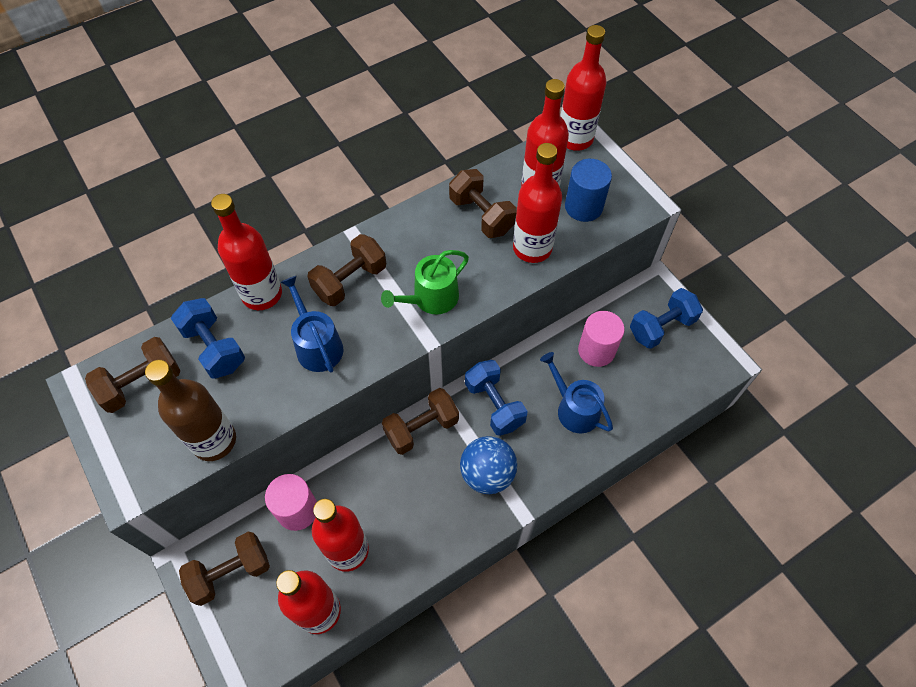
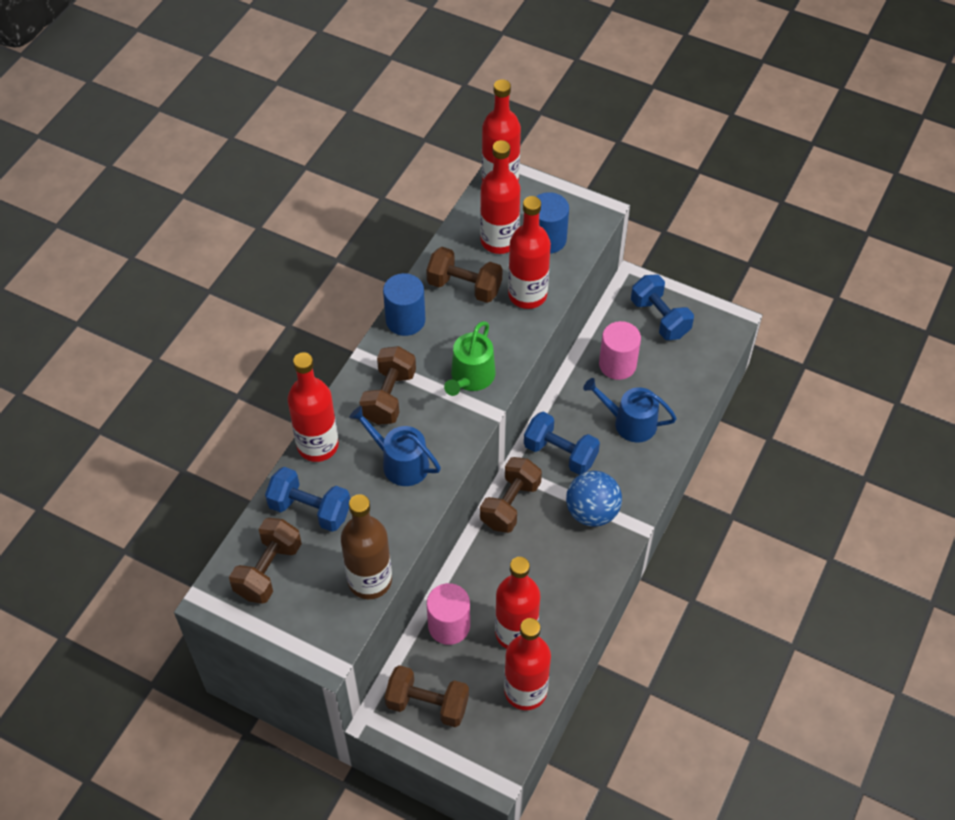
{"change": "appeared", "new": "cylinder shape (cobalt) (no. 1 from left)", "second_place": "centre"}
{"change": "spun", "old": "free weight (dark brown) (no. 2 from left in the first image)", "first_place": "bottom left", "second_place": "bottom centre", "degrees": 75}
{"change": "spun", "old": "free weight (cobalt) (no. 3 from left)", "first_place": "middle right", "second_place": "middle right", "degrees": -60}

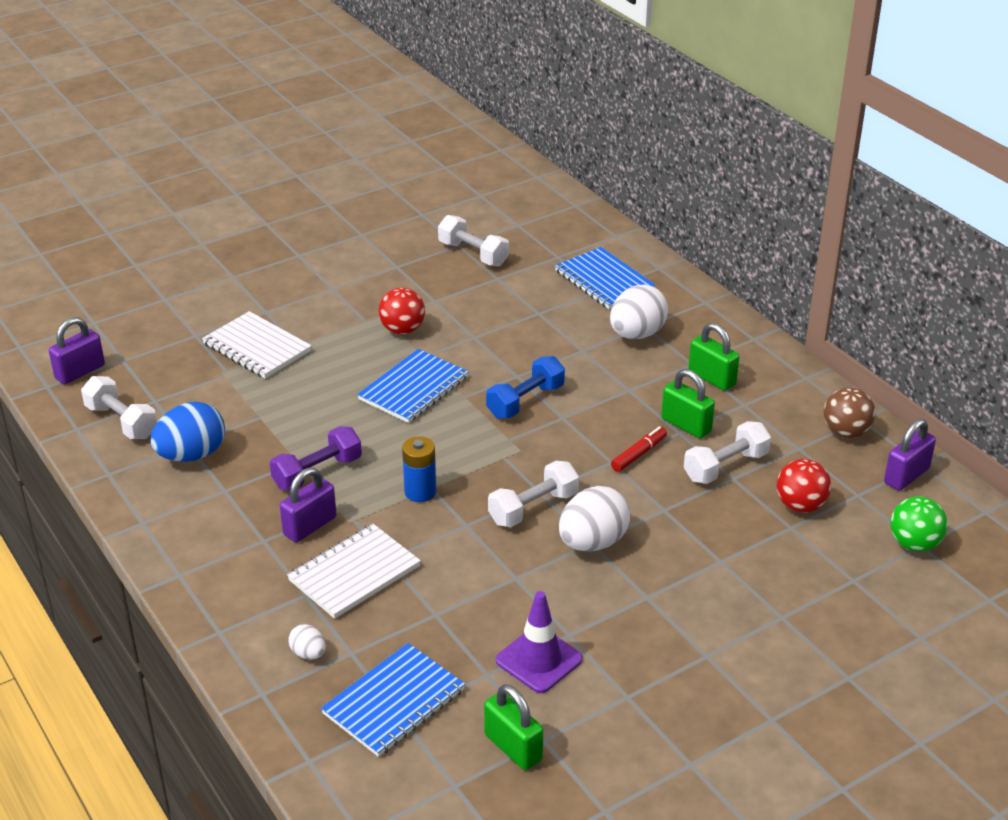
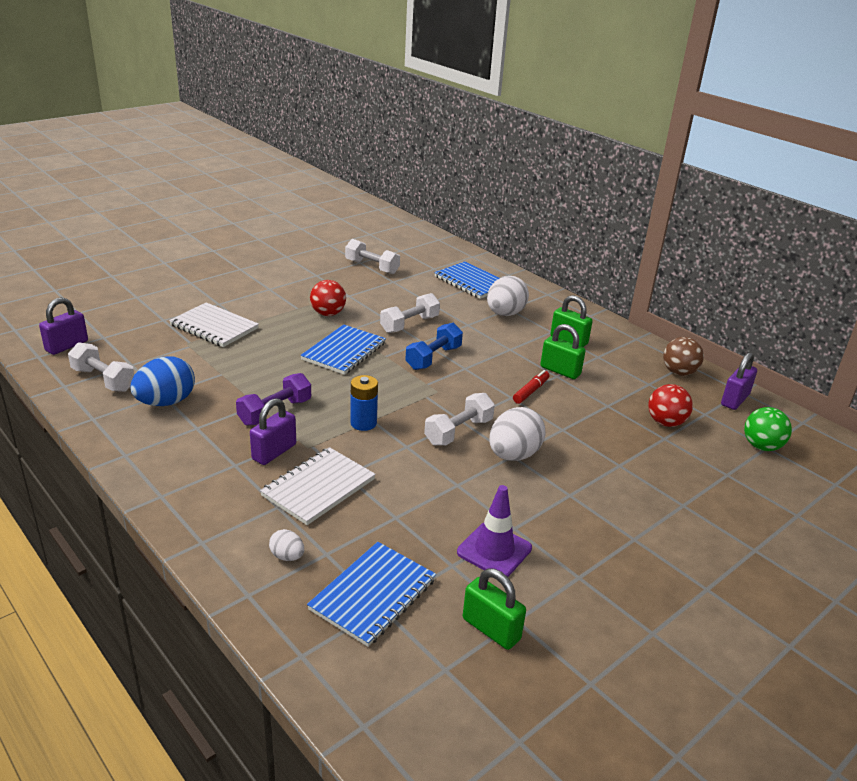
{"change": "relocated", "old": "free weight (snow-white) (no. 4 from left in the first image)", "new": "free weight (snow-white) (no. 3 from left)", "first_place": "middle right", "second_place": "centre"}

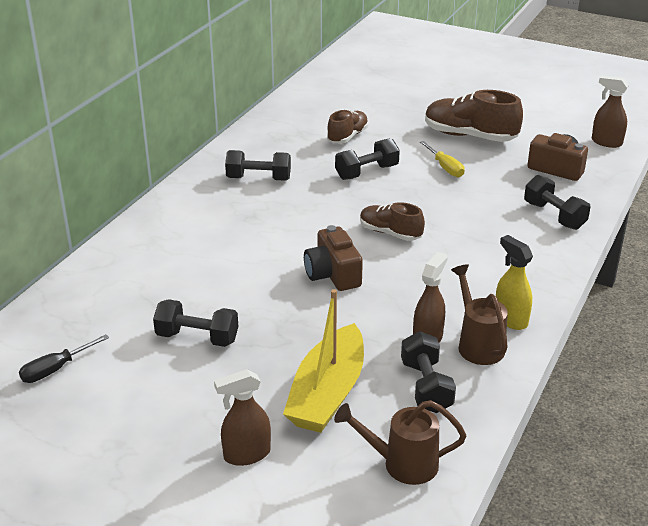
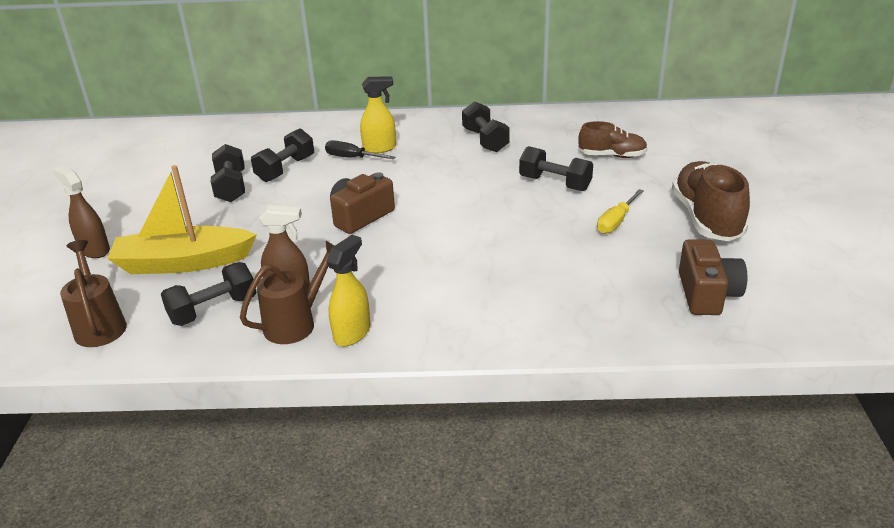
{"change": "relocated", "old": "free weight (jet-black) (no. 5 from left in the first image)", "new": "free weight (jet-black) (no. 3 from left)", "first_place": "middle right", "second_place": "top left"}
{"change": "relocated", "old": "flat screwdriver (jet-black)", "first_place": "bottom left", "second_place": "top centre"}
{"change": "appeared", "new": "spray cleaner (yellow) (no. 2 from left)", "second_place": "top centre"}
{"change": "missing", "old": "lace-up shoe (dark brown) (no. 2 from left)", "first_place": "centre"}
{"change": "missing", "old": "spray cleaner (dark brown) (no. 3 from left)", "first_place": "top right"}

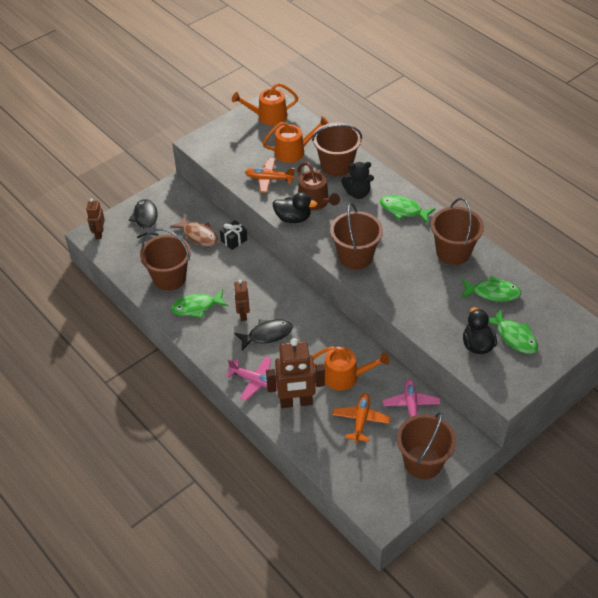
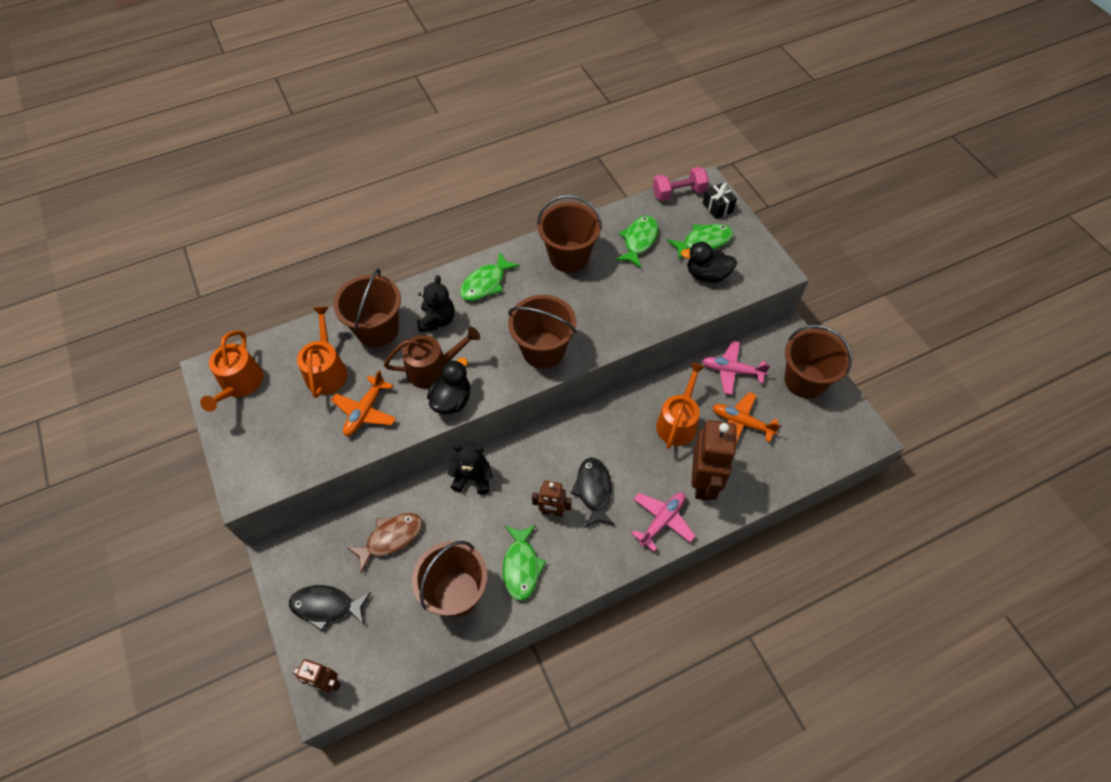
{"change": "appeared", "new": "teddy (jet-black) (no. 2 from left)", "second_place": "centre"}
{"change": "appeared", "new": "free weight (rose-pink)", "second_place": "top centre"}
{"change": "relocated", "old": "present (jet-black)", "first_place": "centre", "second_place": "top centre"}

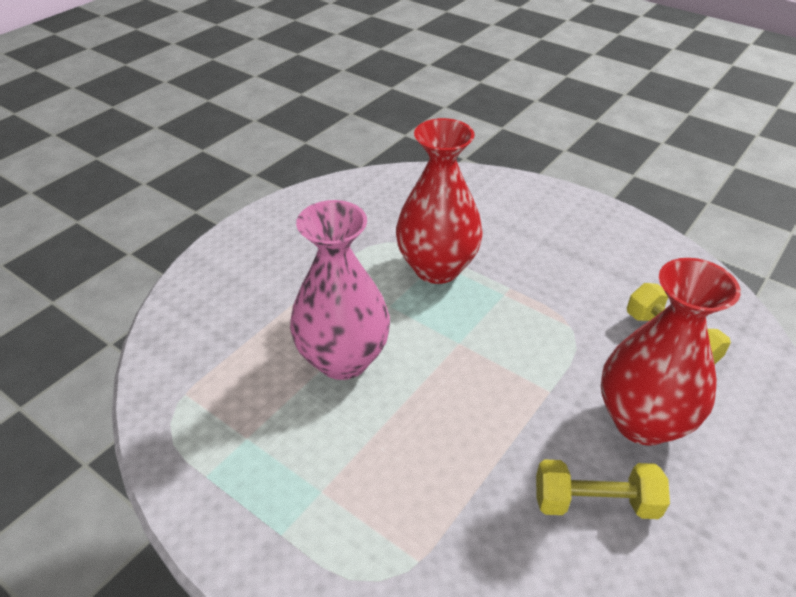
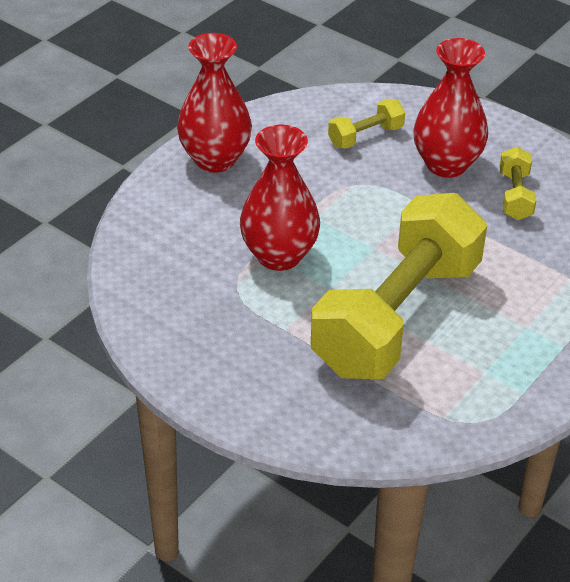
{"change": "appeared", "new": "flower vase (scarlet) (no. 1 from left)", "second_place": "top centre"}
{"change": "exchanged", "old": "flower vase (rose-pink)", "new": "free weight (yellow) (no. 2 from left)", "first_place": "centre", "second_place": "middle right"}

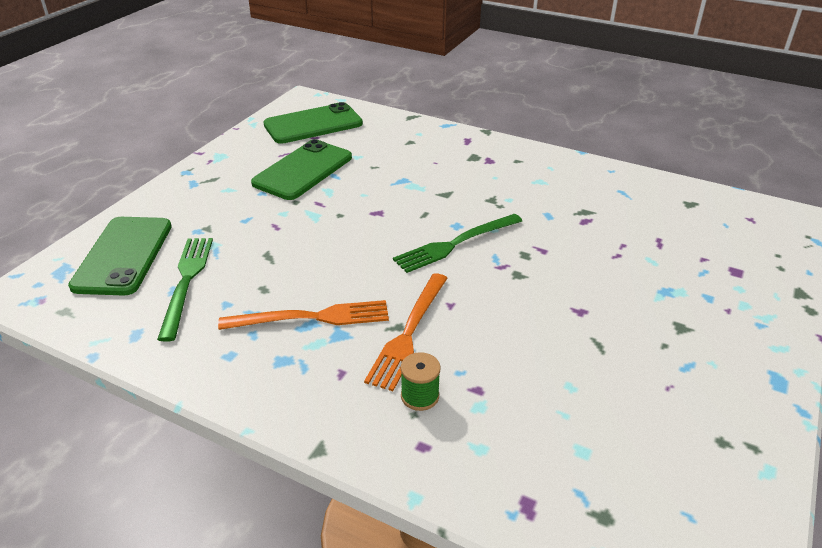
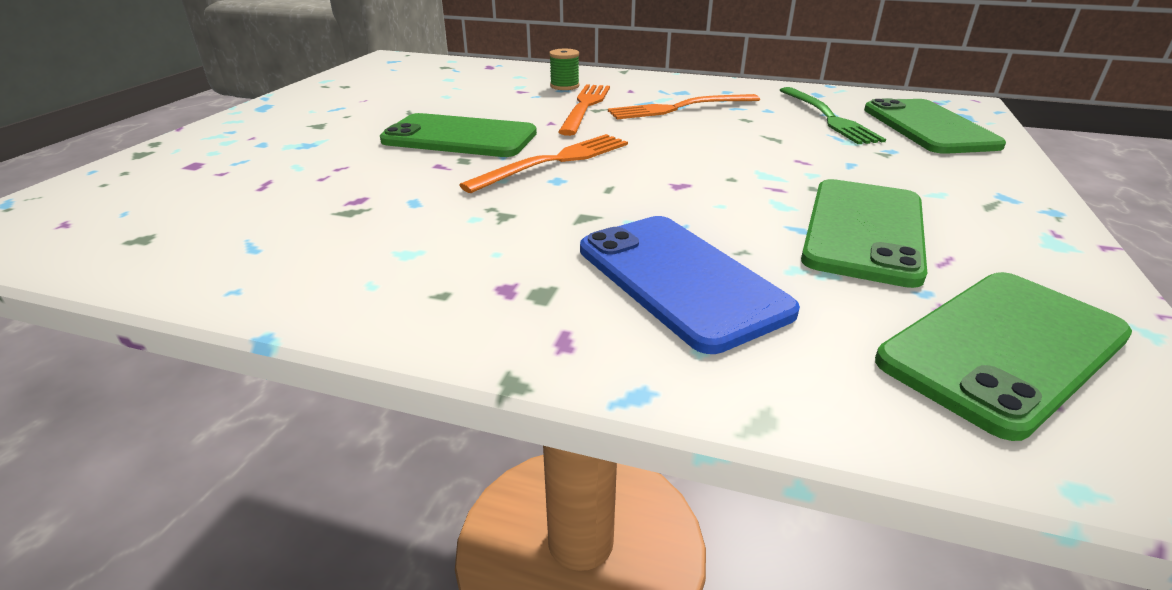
{"change": "appeared", "new": "mobile phone (green) (no. 1 from left)", "second_place": "top centre"}
{"change": "colour", "old": "table fork (green) (no. 2 from left)", "new": "table fork (bright orange) (no. 1 from left)", "first_place": "centre", "second_place": "top centre"}
{"change": "appeared", "new": "mobile phone (cobalt)", "second_place": "centre"}

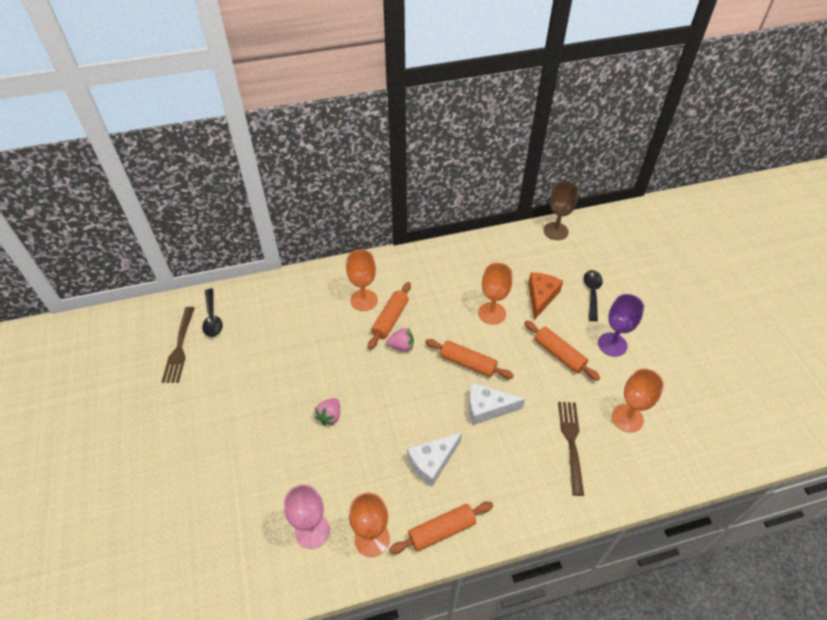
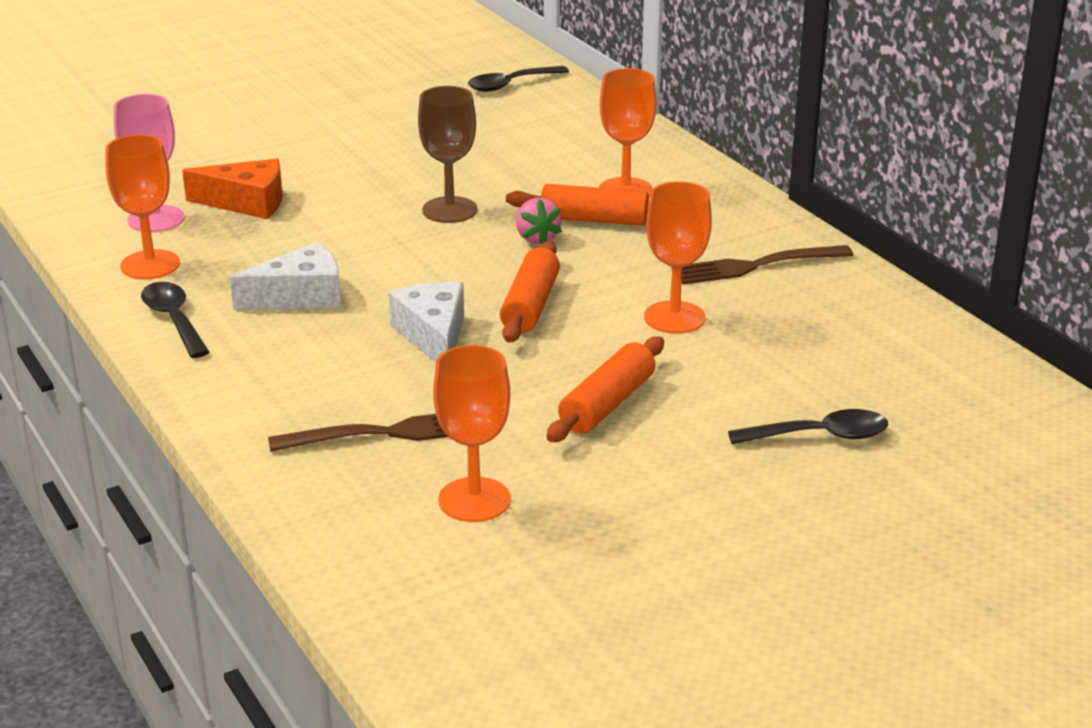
{"change": "exchanged", "old": "pastry roller (bright orange) (no. 2 from left)", "new": "teaspoon (jet-black) (no. 1 from left)", "first_place": "bottom centre", "second_place": "middle left"}
{"change": "relocated", "old": "cheese wedge (bright orange)", "first_place": "centre", "second_place": "top left"}
{"change": "spun", "old": "cheese wedge (snow-white) (no. 1 from left)", "first_place": "bottom centre", "second_place": "middle left", "degrees": 120}
{"change": "relocated", "old": "goblet (dark brown)", "first_place": "middle right", "second_place": "top centre"}
{"change": "relocated", "old": "table fork (dark brown) (no. 1 from left in the first image)", "new": "table fork (dark brown) (no. 2 from left)", "first_place": "middle left", "second_place": "middle right"}
{"change": "missing", "old": "toy strawberry (rose-pink) (no. 1 from left)", "first_place": "centre"}
{"change": "missing", "old": "goblet (royal purple)", "first_place": "middle right"}

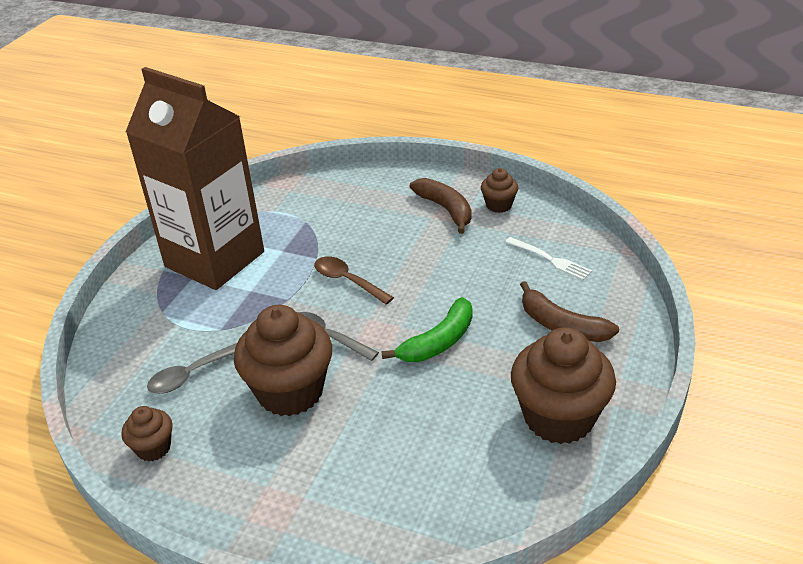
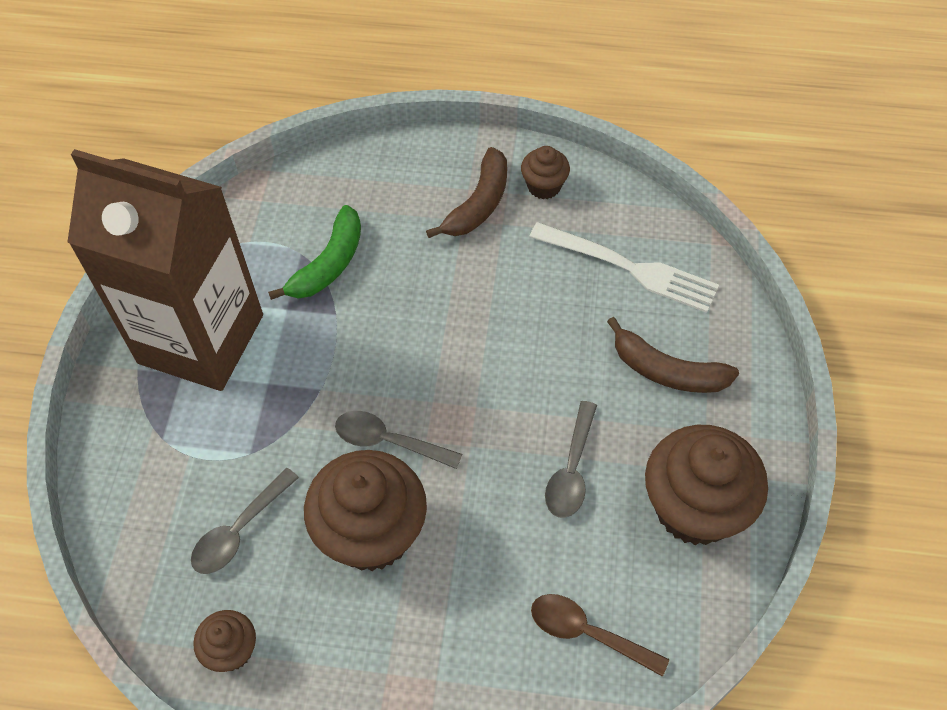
{"change": "relocated", "old": "toy banana (green)", "first_place": "centre", "second_place": "middle left"}
{"change": "spun", "old": "toy banana (dark brown) (no. 1 from left)", "first_place": "centre", "second_place": "top centre", "degrees": 75}
{"change": "size", "old": "table fork (snow-white)", "first_place": "middle right", "second_place": "centre", "factor": 1.64}
{"change": "relocated", "old": "teaspoon (dark brown)", "first_place": "centre", "second_place": "bottom centre"}
{"change": "appeared", "new": "teaspoon (grey) (no. 3 from left)", "second_place": "centre"}

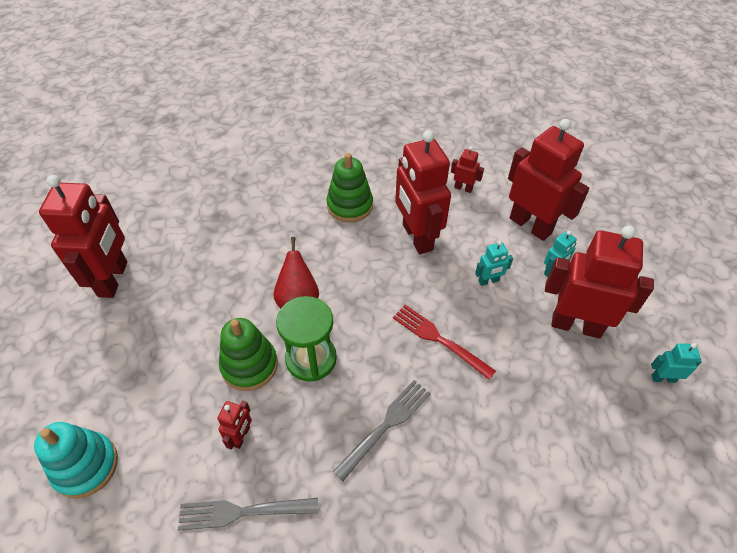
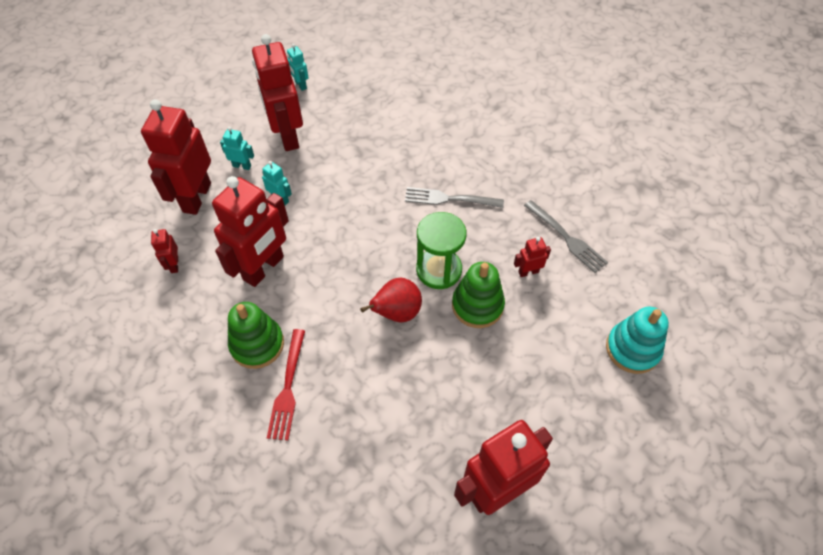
{"change": "relocated", "old": "table fork (scarlet)", "first_place": "centre", "second_place": "bottom centre"}

